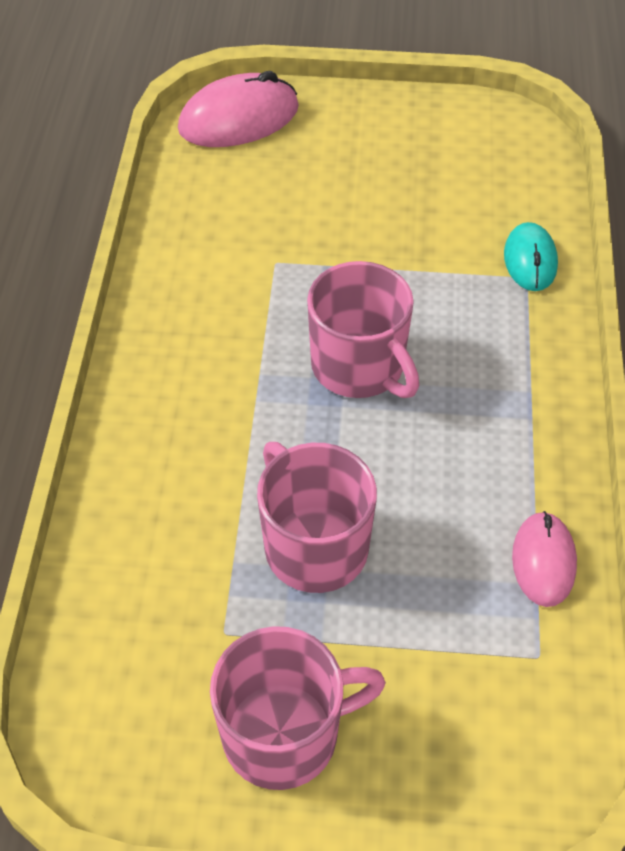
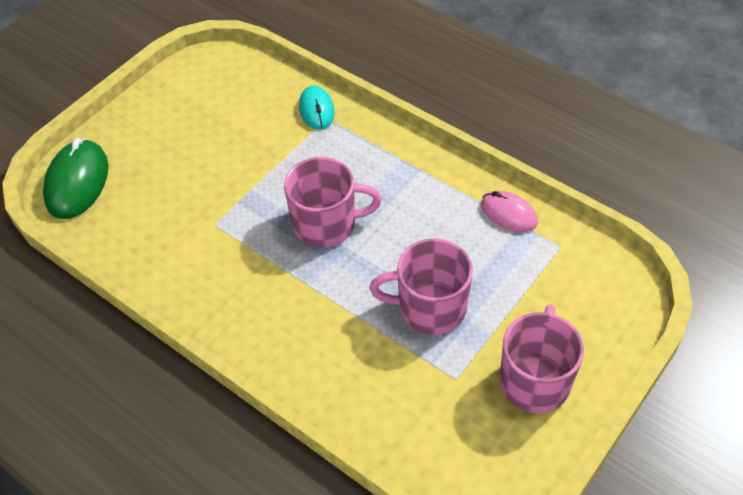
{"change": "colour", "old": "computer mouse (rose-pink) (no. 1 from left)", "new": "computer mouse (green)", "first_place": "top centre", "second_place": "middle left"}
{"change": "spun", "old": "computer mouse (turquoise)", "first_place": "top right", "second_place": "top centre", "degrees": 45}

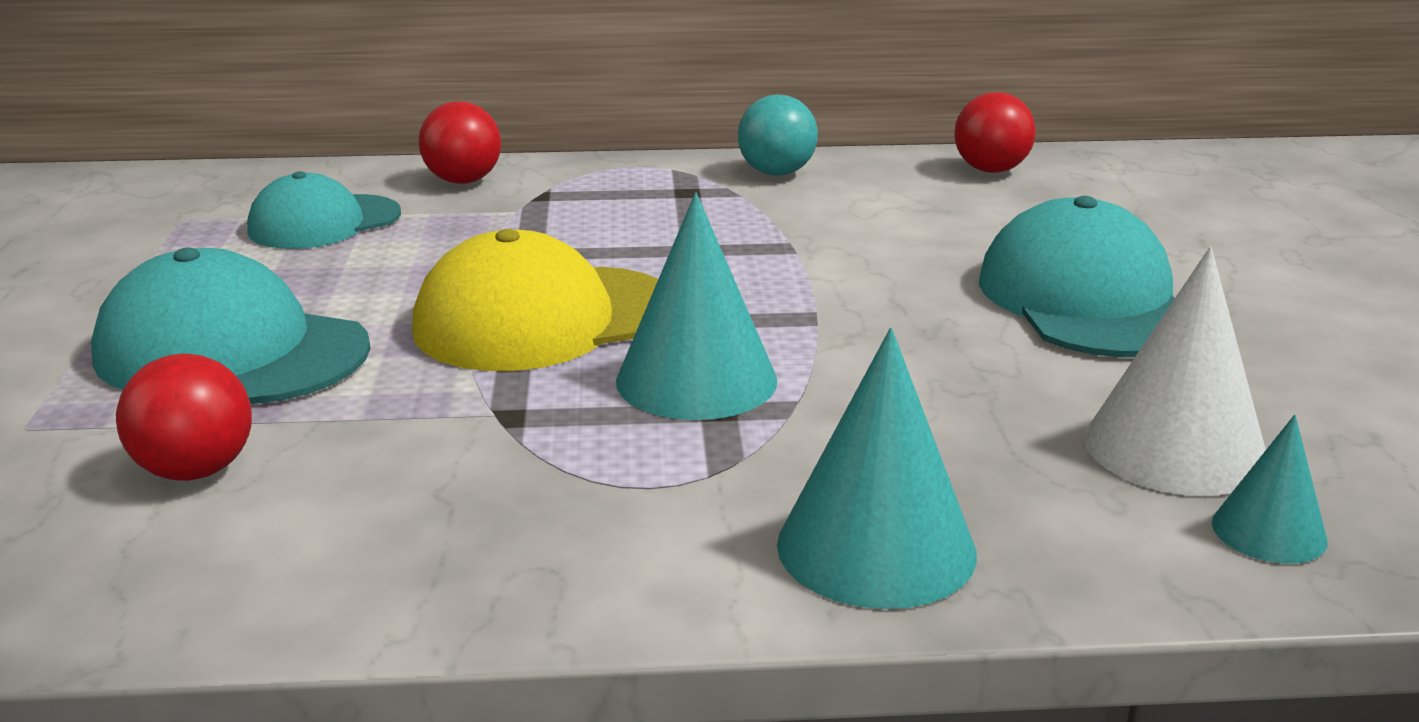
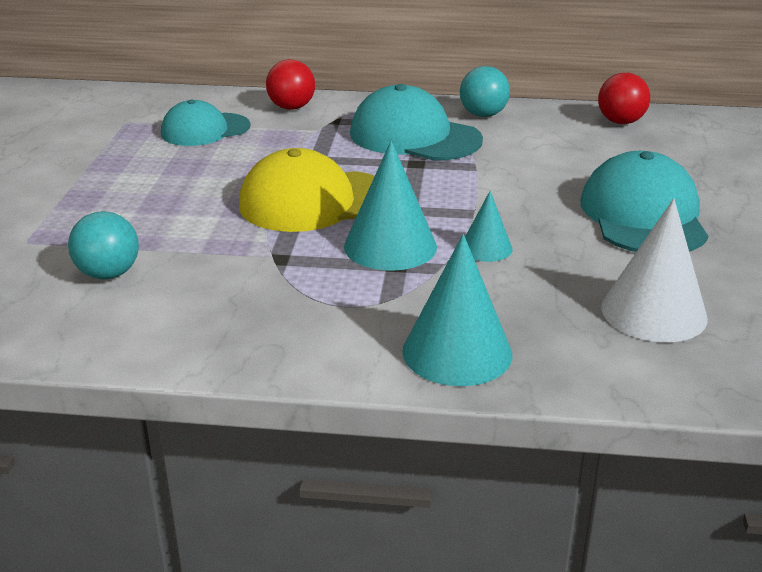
{"change": "colour", "old": "play ball (scarlet) (no. 1 from left)", "new": "play ball (turquoise) (no. 1 from left)", "first_place": "middle left", "second_place": "middle left"}
{"change": "relocated", "old": "baseball cap (turquoise) (no. 1 from left in the first image)", "new": "baseball cap (turquoise) (no. 2 from left)", "first_place": "middle left", "second_place": "top centre"}
{"change": "relocated", "old": "cone (turquoise) (no. 3 from left)", "first_place": "bottom right", "second_place": "centre"}

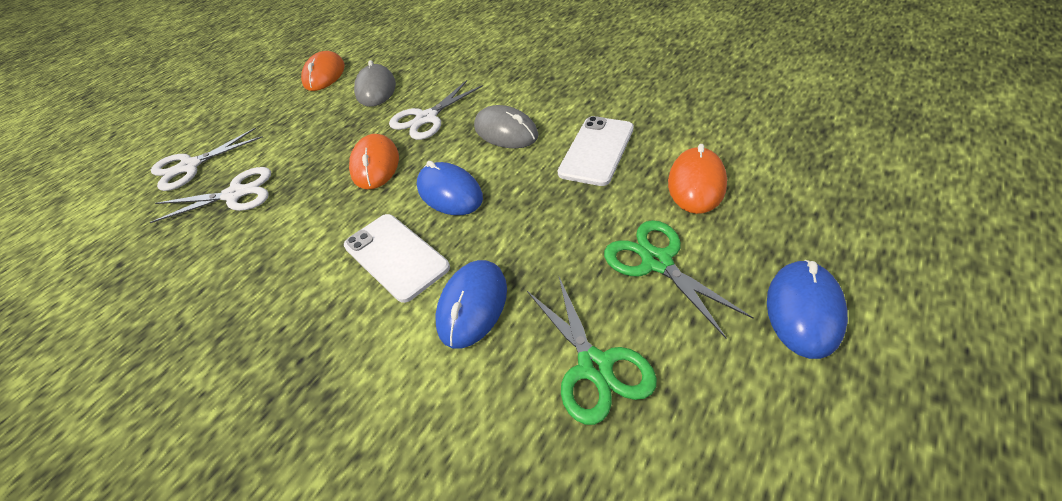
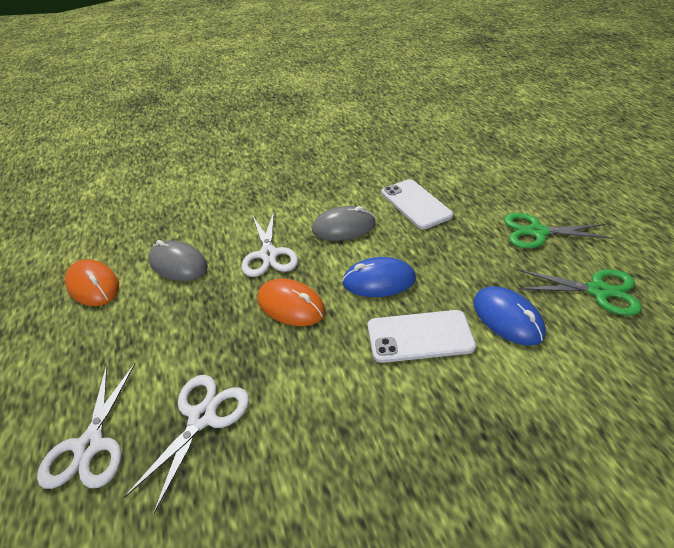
{"change": "missing", "old": "computer mouse (bright orange) (no. 3 from left)", "first_place": "centre"}
{"change": "missing", "old": "computer mouse (cobalt) (no. 3 from left)", "first_place": "middle right"}

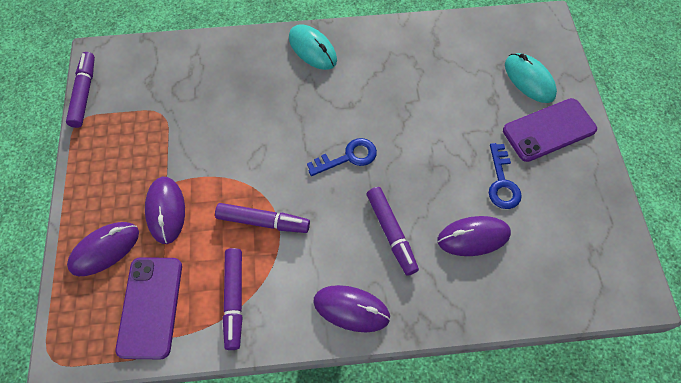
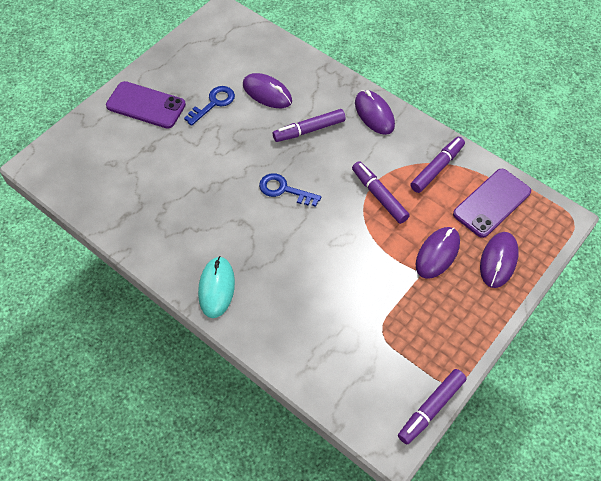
{"change": "spun", "old": "marker (royal purple) (no. 4 from left in the first image)", "first_place": "centre", "second_place": "top centre", "degrees": -135}
{"change": "spun", "old": "computer mouse (royal purple) (no. 1 from left in the first image)", "first_place": "middle left", "second_place": "middle right", "degrees": -75}
{"change": "missing", "old": "computer mouse (turquoise) (no. 2 from left)", "first_place": "top right"}

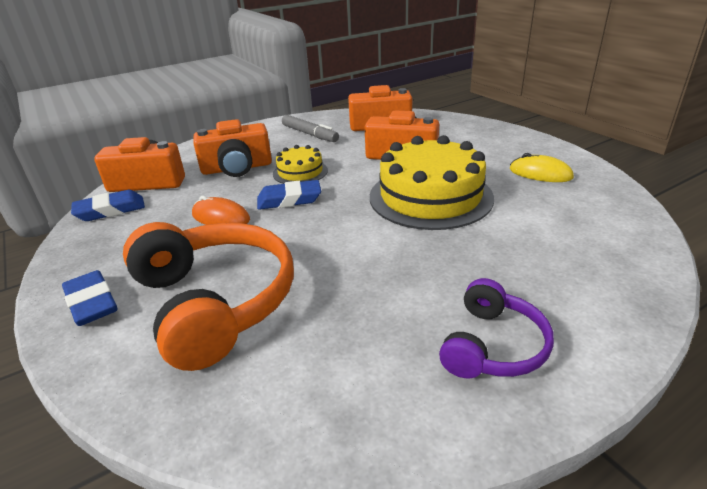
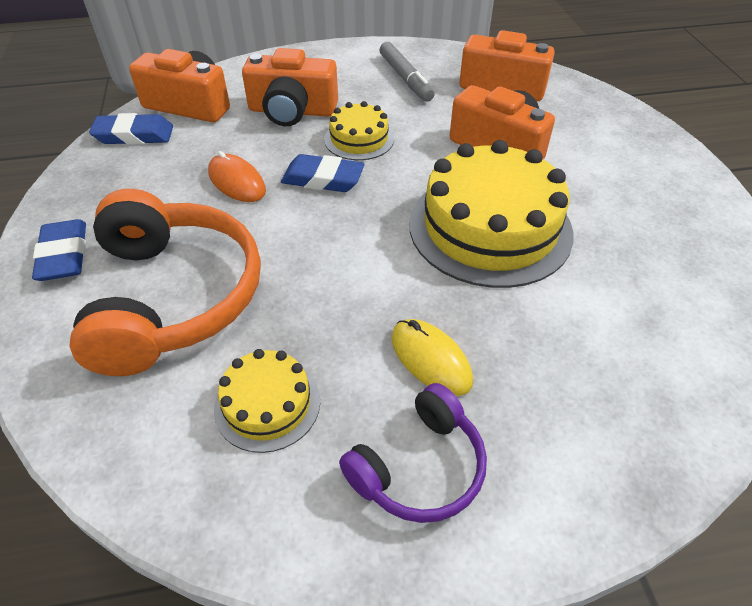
{"change": "appeared", "new": "layer cake (yellow) (no. 1 from left)", "second_place": "centre"}
{"change": "relocated", "old": "computer mouse (yellow)", "first_place": "middle right", "second_place": "centre"}

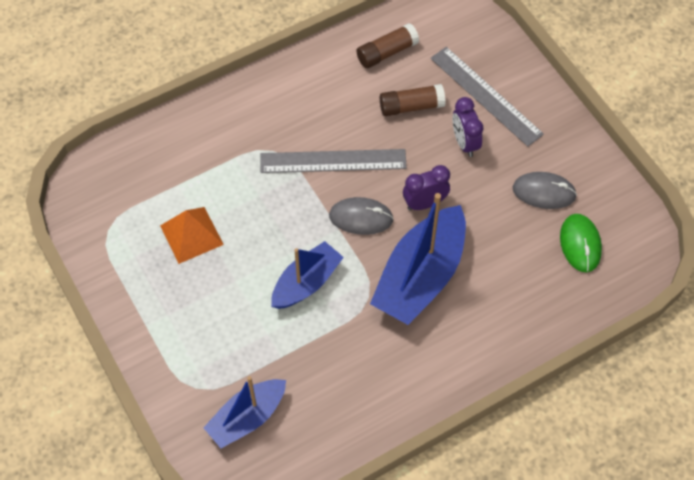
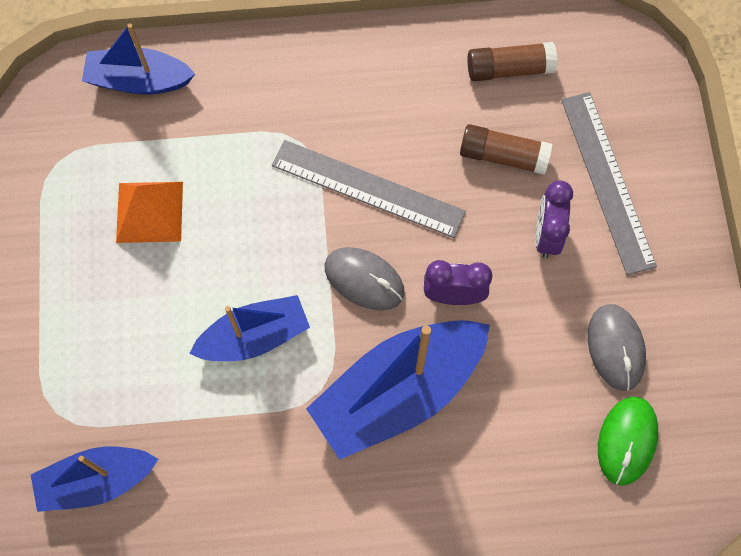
{"change": "appeared", "new": "toy boat (cobalt) (no. 2 from left)", "second_place": "top left"}
{"change": "spun", "old": "computer mouse (grey) (no. 2 from left)", "first_place": "middle right", "second_place": "middle right", "degrees": 45}

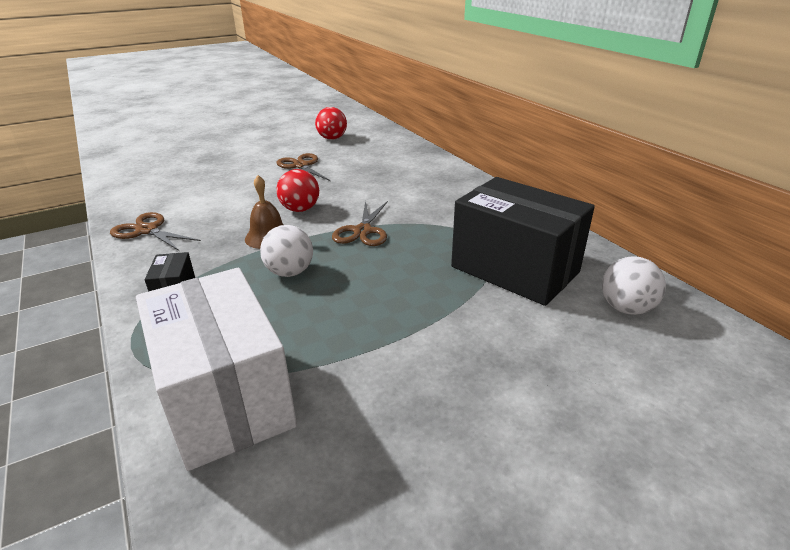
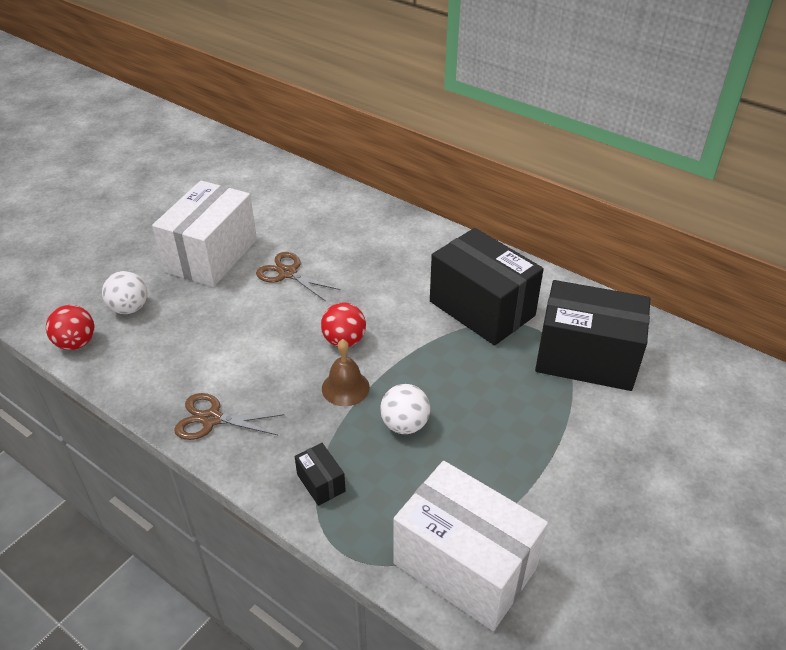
{"change": "relocated", "old": "play ball (scarlet) (no. 2 from left in the first image)", "new": "play ball (scarlet) (no. 1 from left)", "first_place": "top centre", "second_place": "middle left"}
{"change": "relocated", "old": "play ball (snow-white) (no. 2 from left in the first image)", "new": "play ball (snow-white) (no. 1 from left)", "first_place": "middle right", "second_place": "middle left"}
{"change": "appeared", "new": "package (snow-white) (no. 1 from left)", "second_place": "middle left"}
{"change": "appeared", "new": "package (jet-black) (no. 2 from left)", "second_place": "centre"}
{"change": "missing", "old": "pair of scissors (dark brown) (no. 3 from left)", "first_place": "centre"}

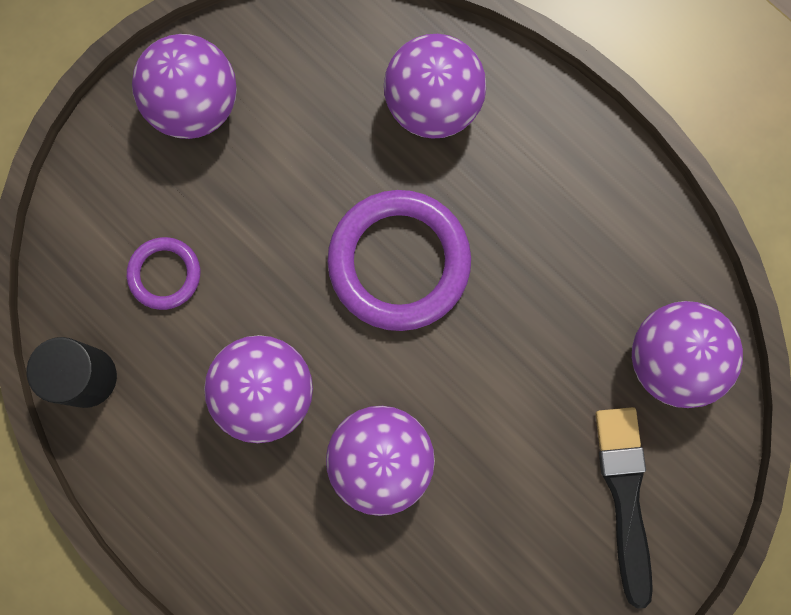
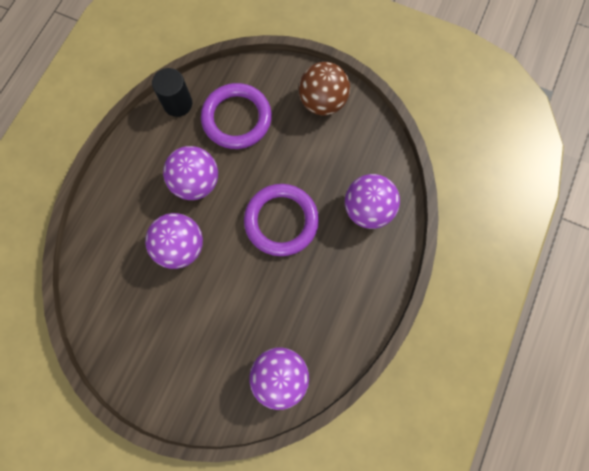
{"change": "size", "old": "torus (royal purple) (no. 1 from left)", "first_place": "middle left", "second_place": "top centre", "factor": 1.94}
{"change": "colour", "old": "play ball (royal purple) (no. 1 from left)", "new": "play ball (dark brown)", "first_place": "top left", "second_place": "top centre"}
{"change": "missing", "old": "paintbrush (jet-black)", "first_place": "bottom right"}

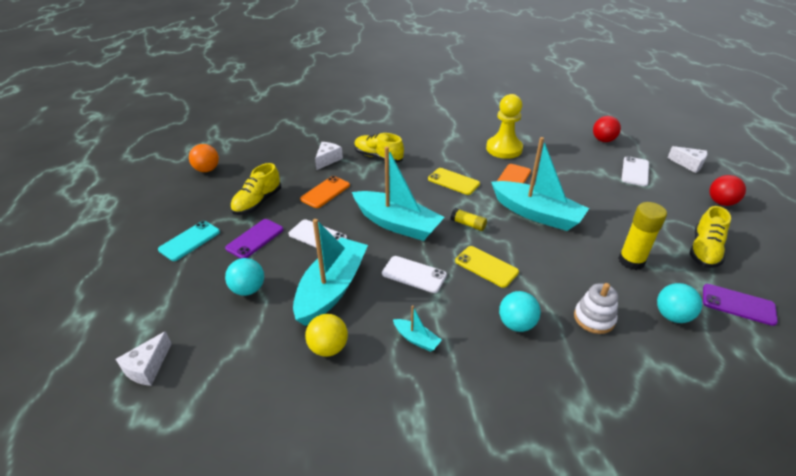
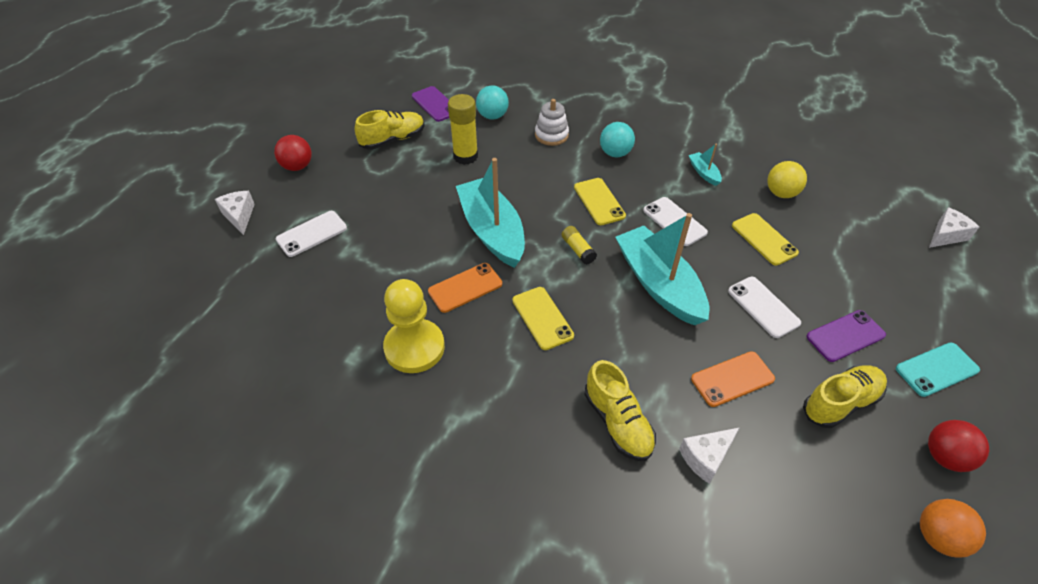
{"change": "exchanged", "old": "toy boat (turquoise) (no. 1 from left)", "new": "mobile phone (yellow) (no. 3 from left)", "first_place": "centre", "second_place": "middle right"}
{"change": "relocated", "old": "play ball (scarlet) (no. 1 from left in the first image)", "new": "play ball (scarlet) (no. 2 from left)", "first_place": "top right", "second_place": "bottom right"}
{"change": "missing", "old": "play ball (turquoise) (no. 1 from left)", "first_place": "middle left"}

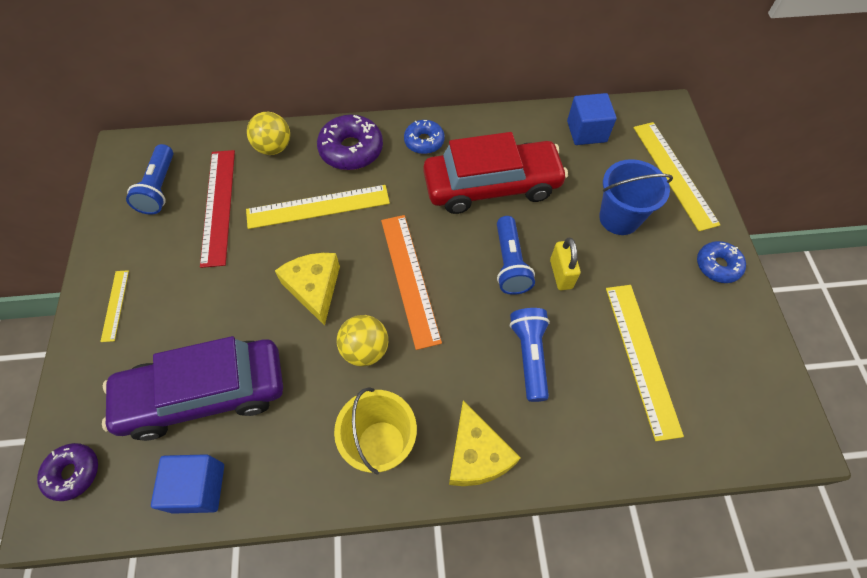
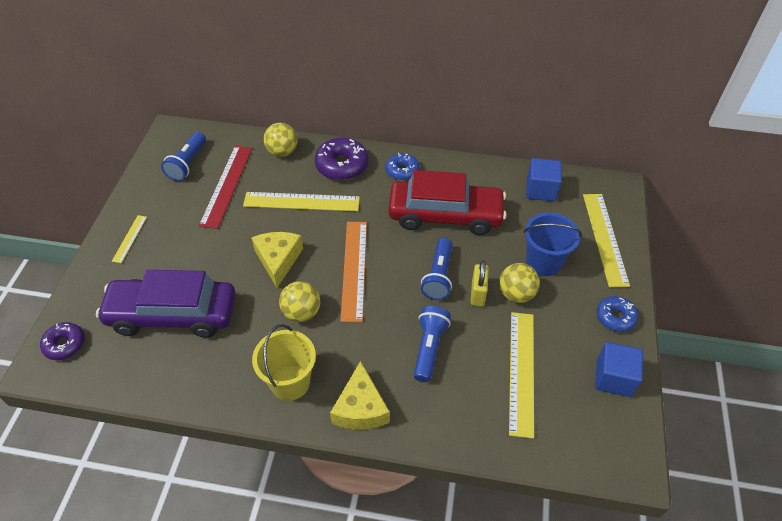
{"change": "appeared", "new": "play ball (yellow) (no. 3 from left)", "second_place": "centre"}
{"change": "relocated", "old": "cube (cobalt) (no. 1 from left in the first image)", "new": "cube (cobalt) (no. 2 from left)", "first_place": "bottom left", "second_place": "bottom right"}

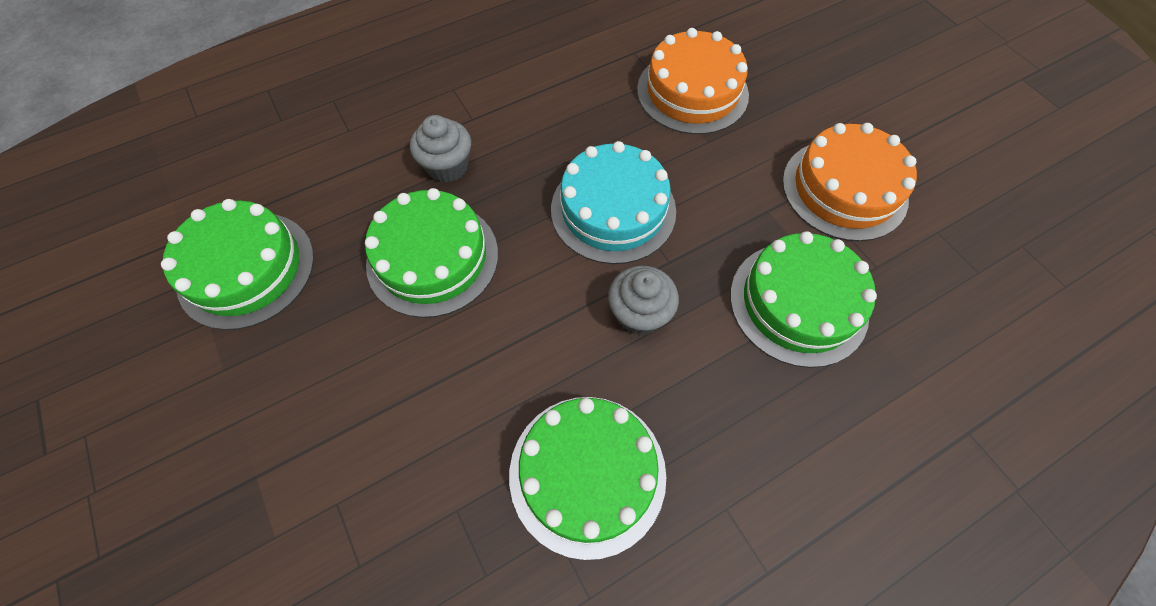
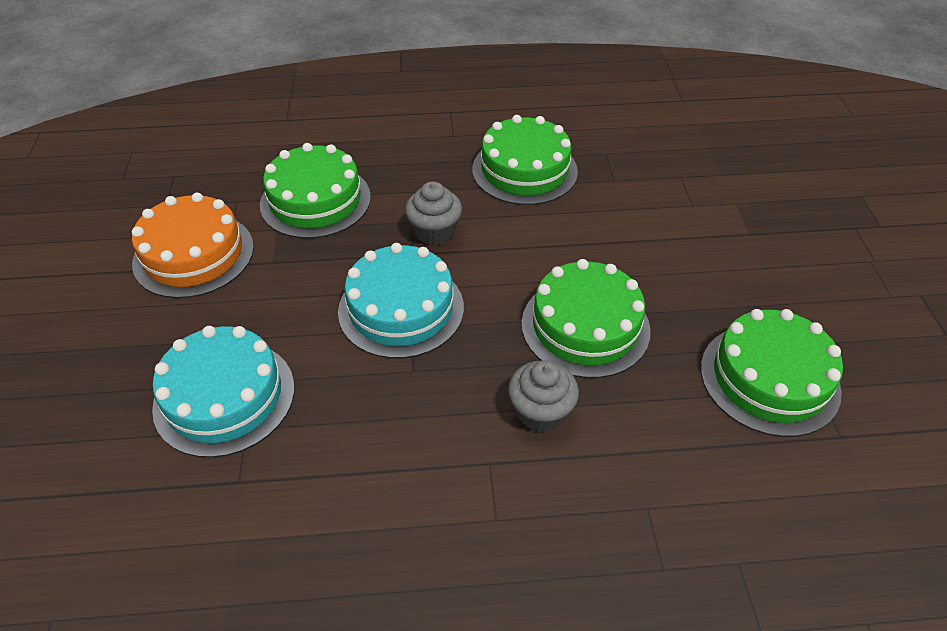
{"change": "colour", "old": "layer cake (bright orange) (no. 1 from left)", "new": "layer cake (turquoise) (no. 1 from left)", "first_place": "top centre", "second_place": "middle left"}

